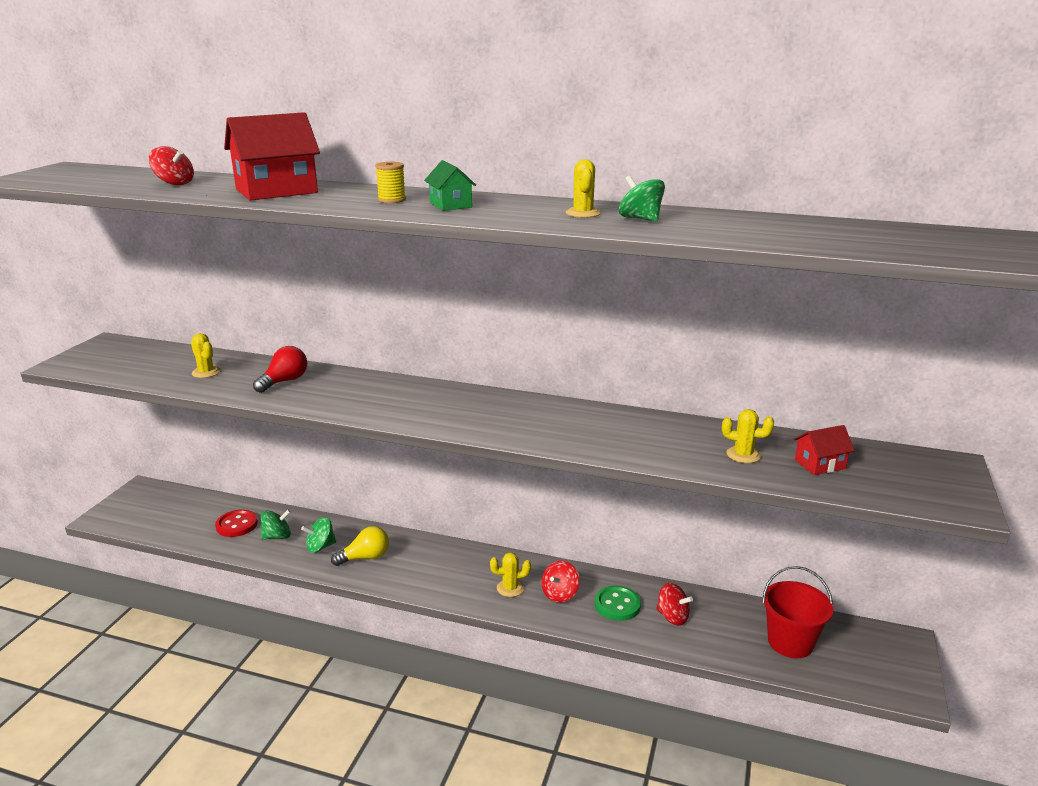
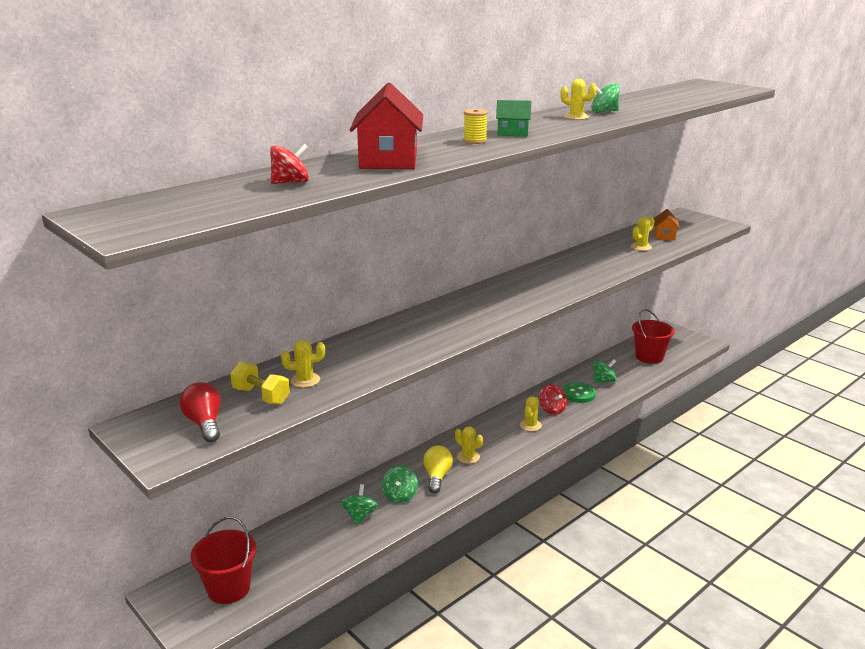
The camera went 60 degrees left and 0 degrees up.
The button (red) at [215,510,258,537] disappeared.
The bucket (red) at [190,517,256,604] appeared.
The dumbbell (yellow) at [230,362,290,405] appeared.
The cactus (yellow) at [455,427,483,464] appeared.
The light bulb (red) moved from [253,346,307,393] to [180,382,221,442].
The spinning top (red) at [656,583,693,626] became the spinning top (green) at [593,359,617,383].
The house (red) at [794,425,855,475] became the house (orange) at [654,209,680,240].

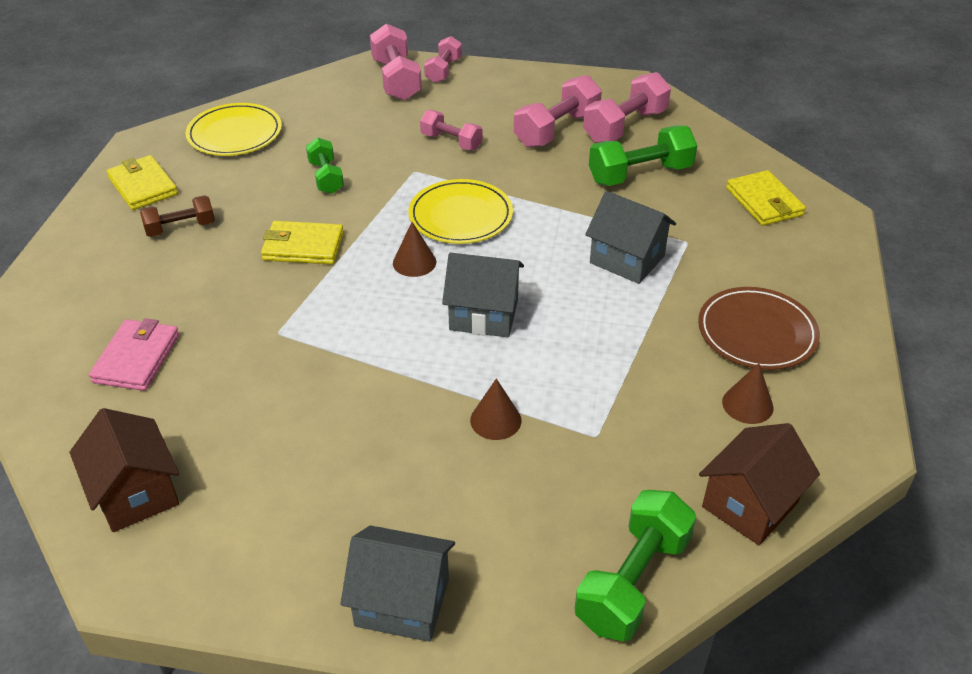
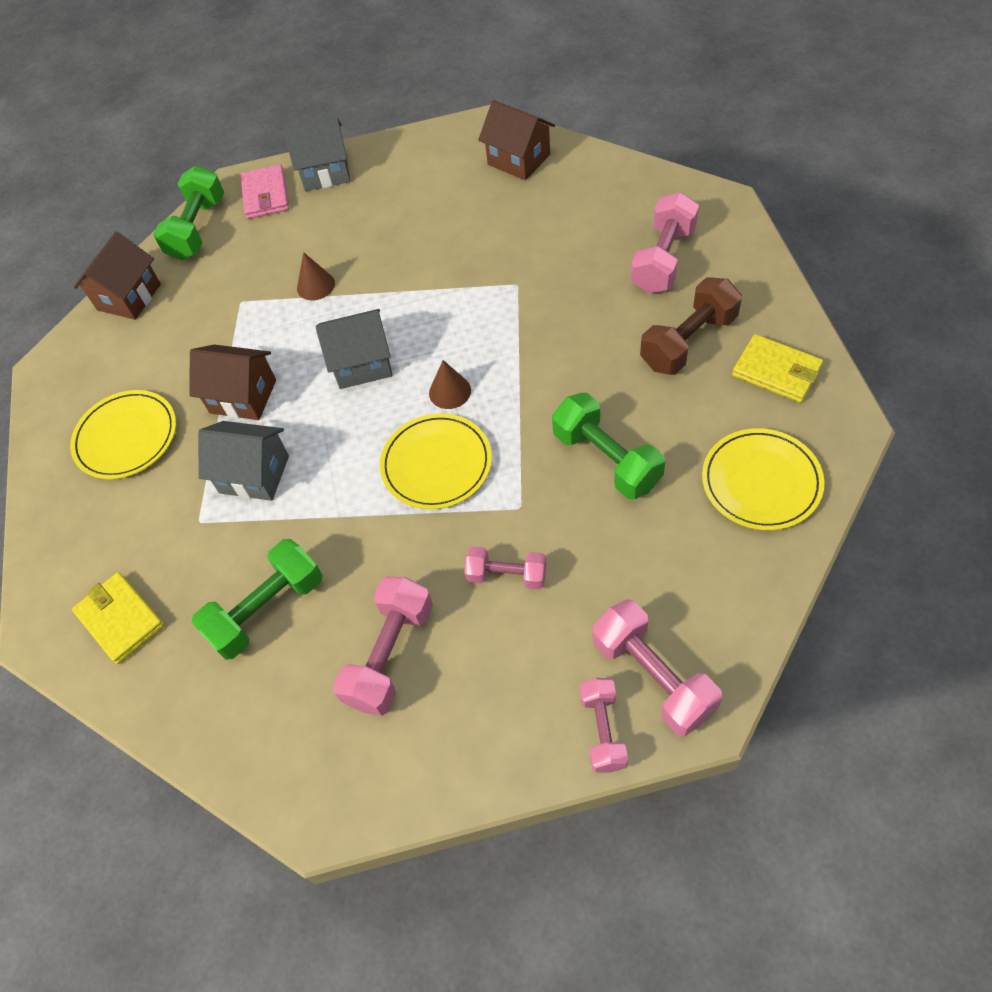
The camera went 165 degrees right and 15 degrees up.
The wallet (yellow) at [261,221,344,264] disappeared.
The cone (brown) at [722,363,773,424] disappeared.
The house (brown) at [189,345,276,420] appeared.
The wallet (pink) moved from [89,318,179,391] to [240,164,289,219].
The dumbbell (pink) moved from [583,72,671,143] to [631,192,699,293].
The plate (brown) at [698,287,820,370] became the plate (yellow) at [70,390,176,479].
The dumbbell (brown) at [140,195,215,237] changed to 1.59 times the size.
The dumbbell (green) at [306,138,344,194] changed to 1.59 times the size.

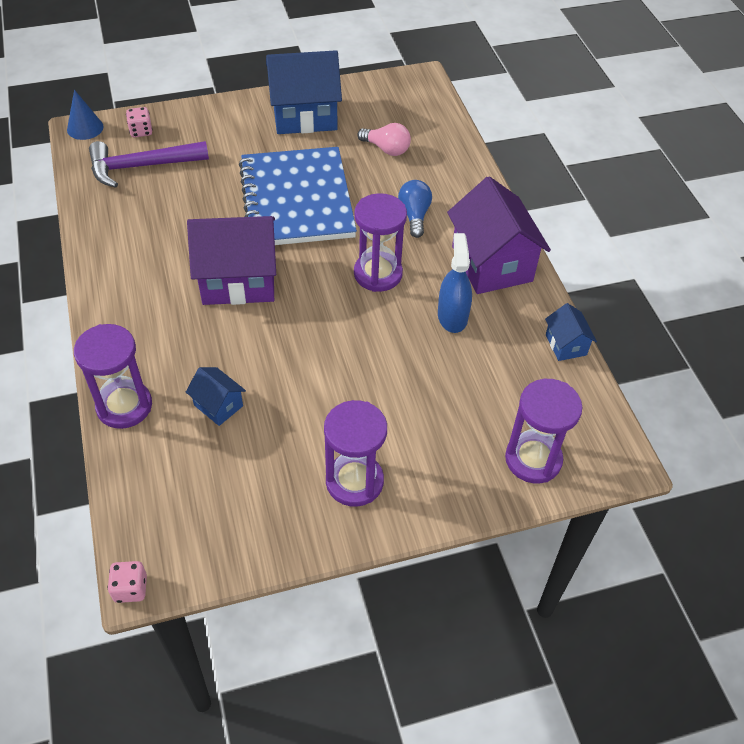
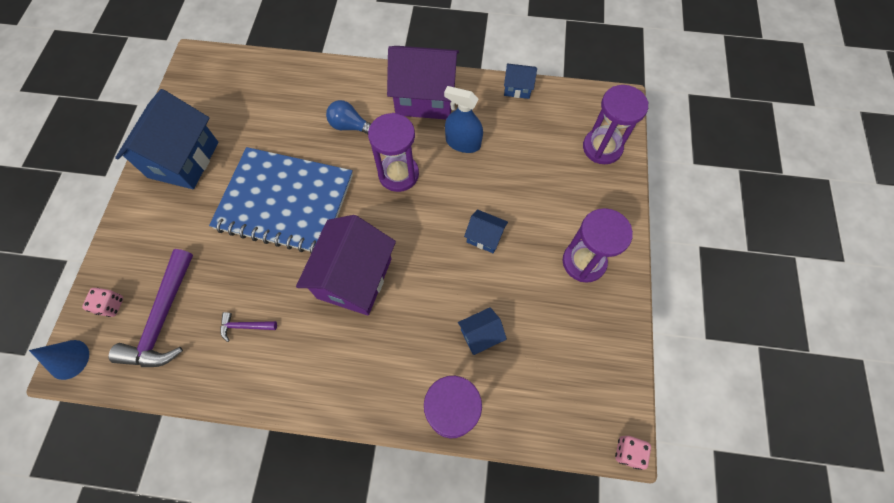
The camera went 65 degrees left and 15 degrees up.
The light bulb (pink) at [357,123,411,156] disappeared.
The hammer (purple) at [221,312,277,342] appeared.
The house (blue) at [464,209,508,253] appeared.

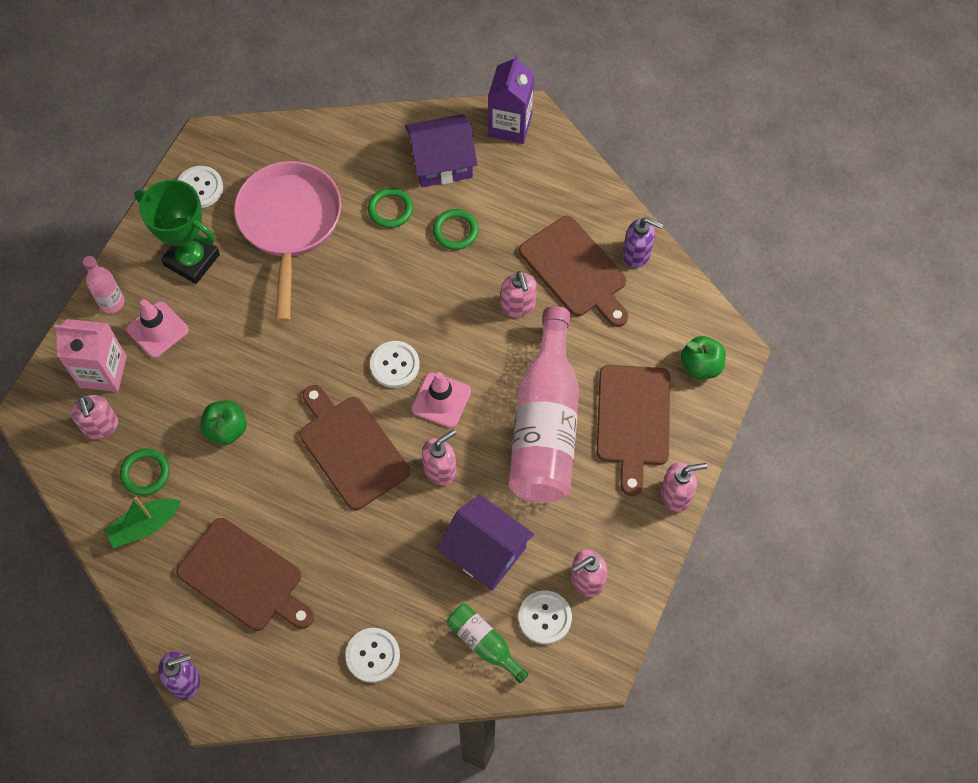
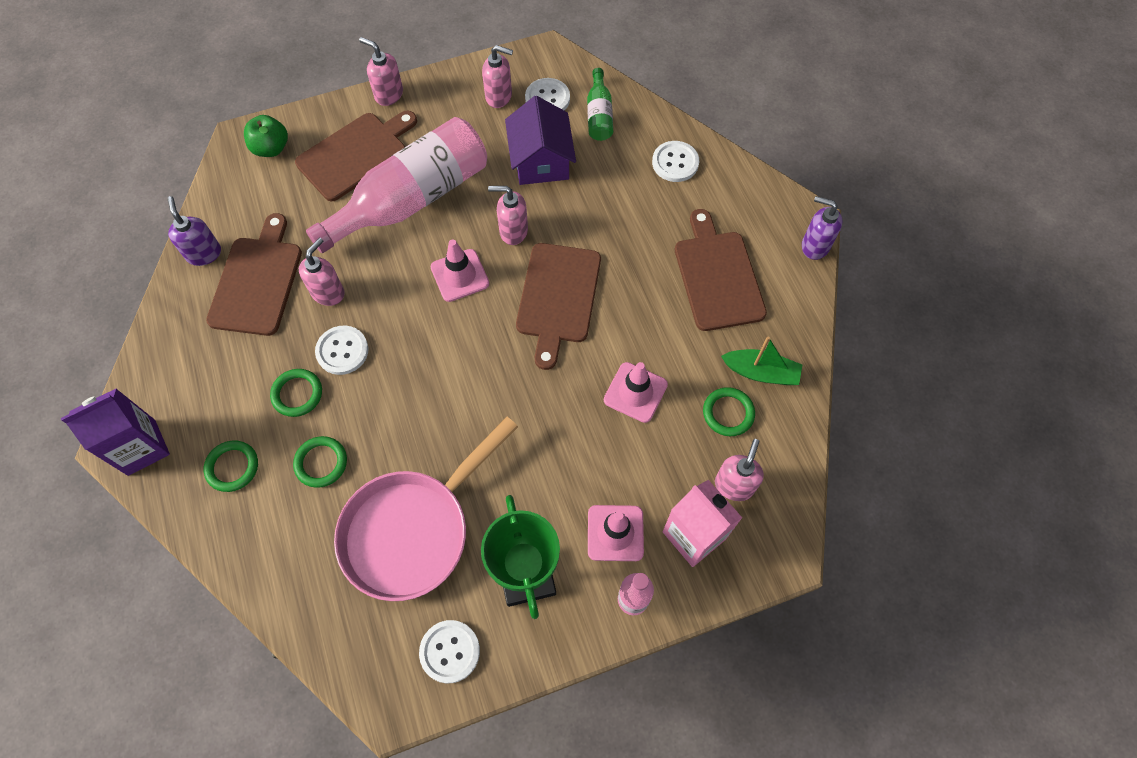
The camera went 135 degrees left and 0 degrees up.
The button (white) moved from [370,341,420,388] to [315,326,369,375].
The apple (green) at [200,400,247,445] was replaced by the traffic cone (pink) at [604,362,668,423].
The house (purple) at [405,114,477,187] was replaced by the ring (green) at [204,441,258,492].

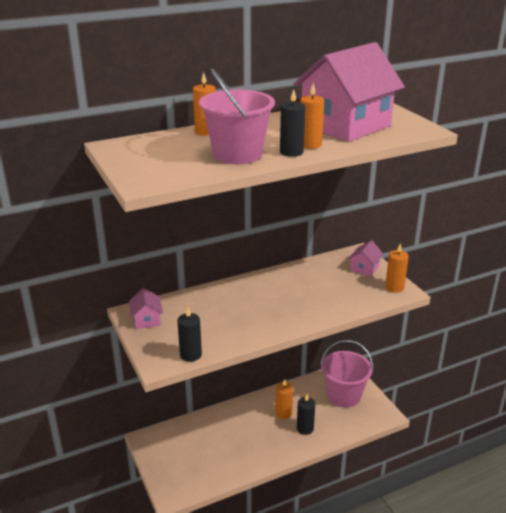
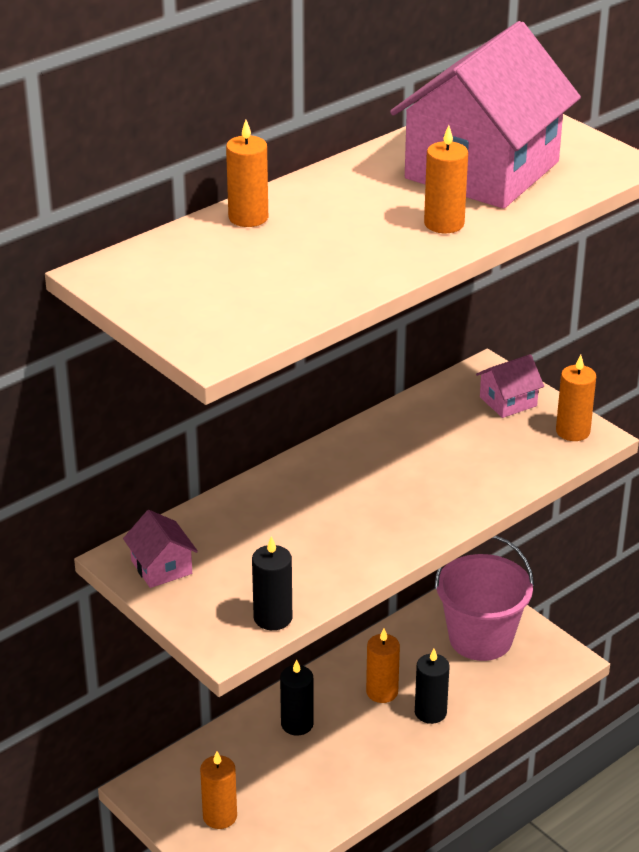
The camera went 15 degrees left and 5 degrees up.
The bucket (pink) at [199,69,275,164] disappeared.
The candle (orange) at [200,751,237,829] appeared.
The candle (black) moved from [280,89,305,157] to [280,659,314,736].
The house (pink) at [348,240,384,277] turned 45 degrees clockwise.

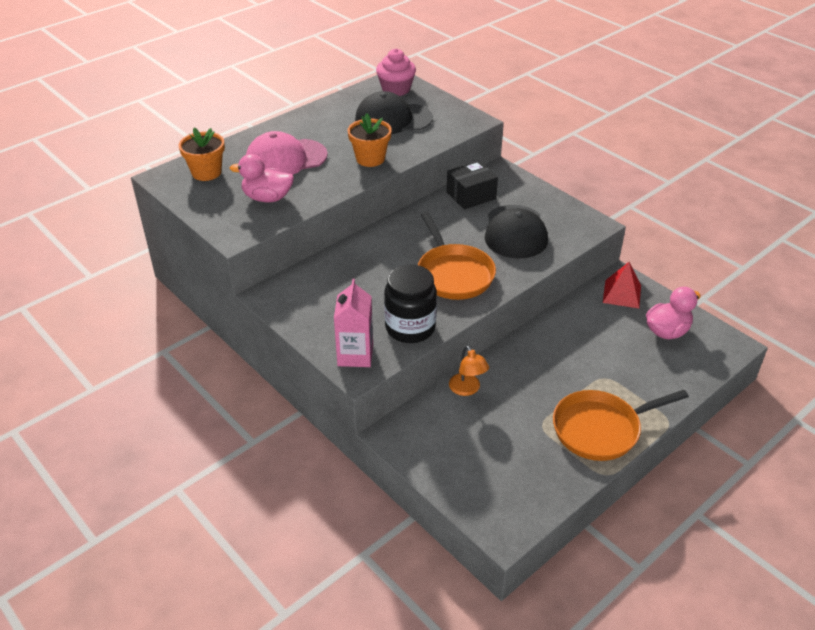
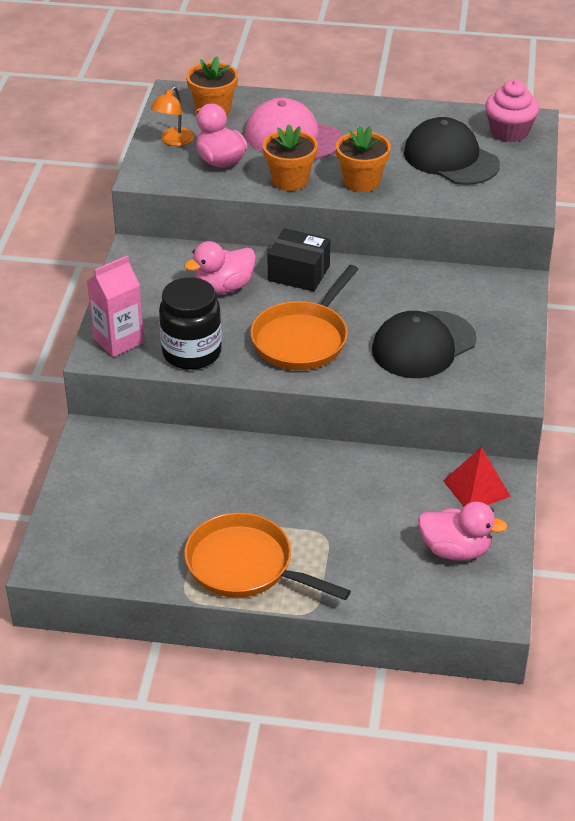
The camera went 50 degrees right and 0 degrees up.
The duck (pink) at [184,241,256,294] appeared.
The flower pot (orange) at [263,125,318,191] appeared.
The box (black) moved from [447,161,498,210] to [268,228,330,292].
The lamp (orange) moved from [449,346,489,396] to [151,86,194,146].

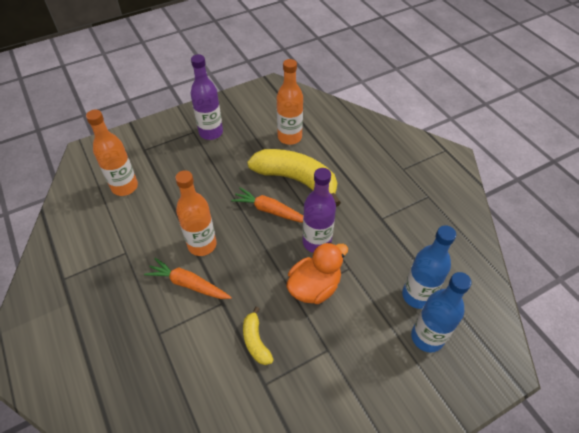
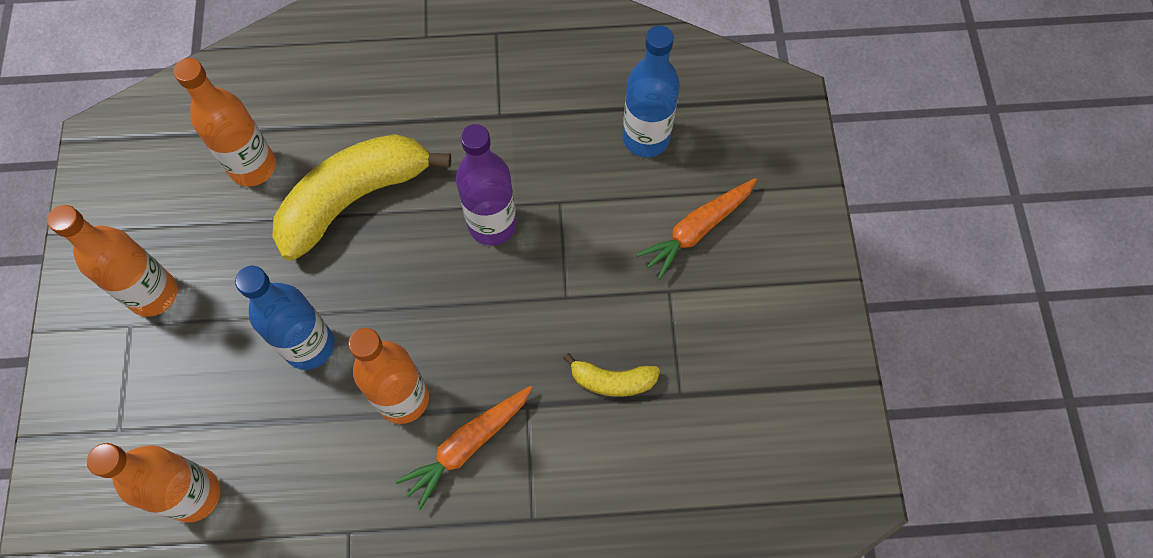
The camera went 65 degrees left and 15 degrees up.
The duck (orange) at [287,242,348,304] disappeared.
The carrot (orange) moved from [231,187,303,223] to [636,178,757,280].
The bottle (blue) moved from [411,272,472,353] to [235,266,334,370].
The bottle (purple) at [191,54,223,140] became the bottle (orange) at [47,205,177,317].

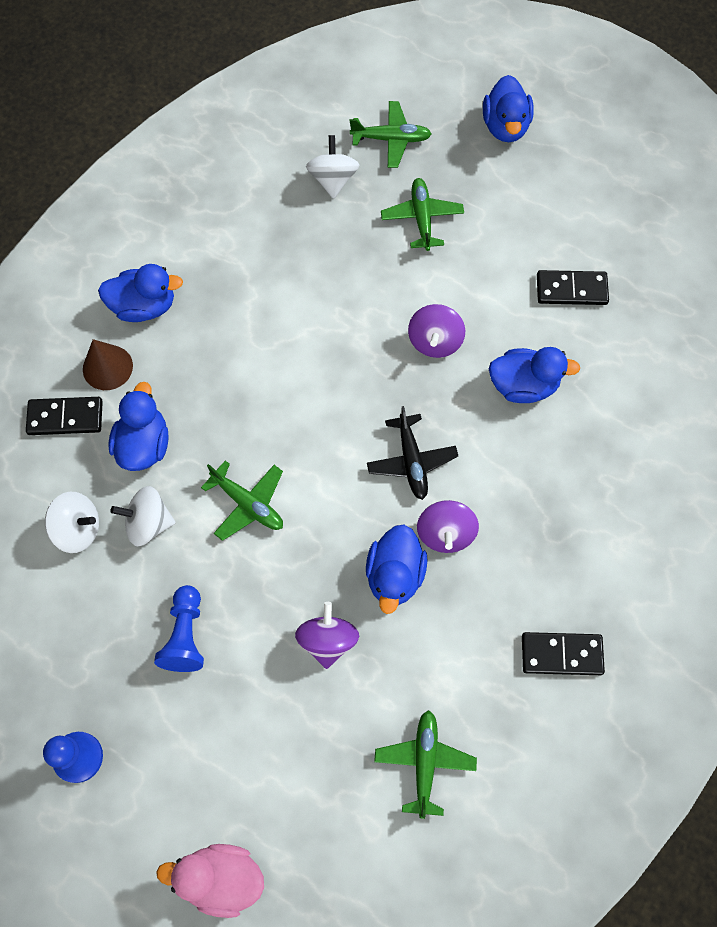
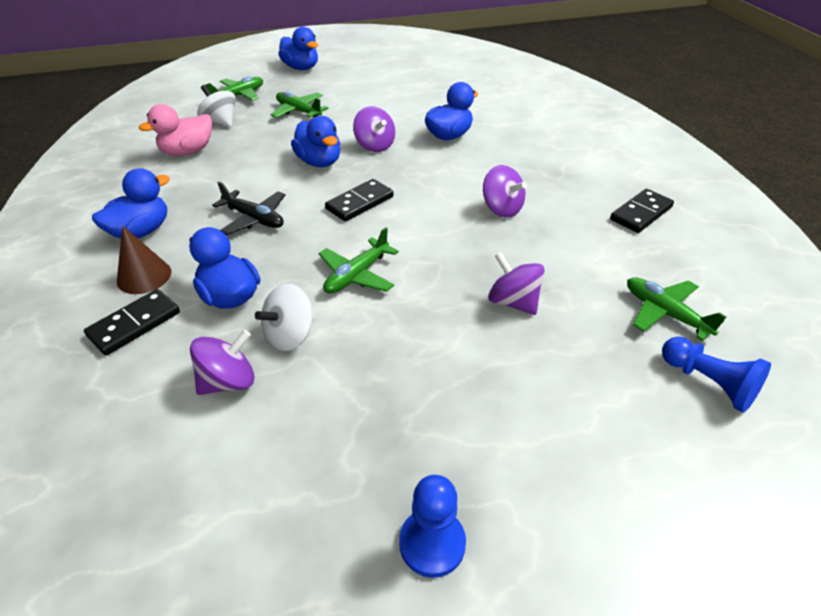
The camera went 45 degrees left and 25 degrees down.
The pawn (blue) moved from [154,585,204,672] to [662,337,771,413].
The duck (pink) moved from [156,844,264,918] to [139,104,212,156].
The duck (blue) moved from [366,525,428,614] to [291,116,340,167].
The plane (black) moved from [367,406,458,500] to [212,182,285,235].
The domino (black) moved from [537,270,609,305] to [325,179,394,222].
The spinning top (white) at [45,492,99,553] became the spinning top (purple) at [190,330,254,395].
The plane (green) at [201,461,283,541] turned 135 degrees clockwise.

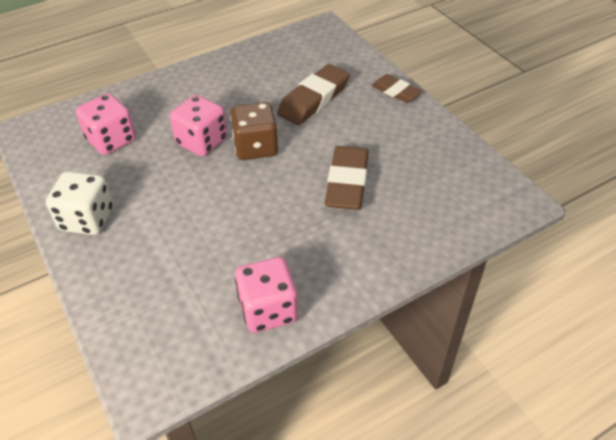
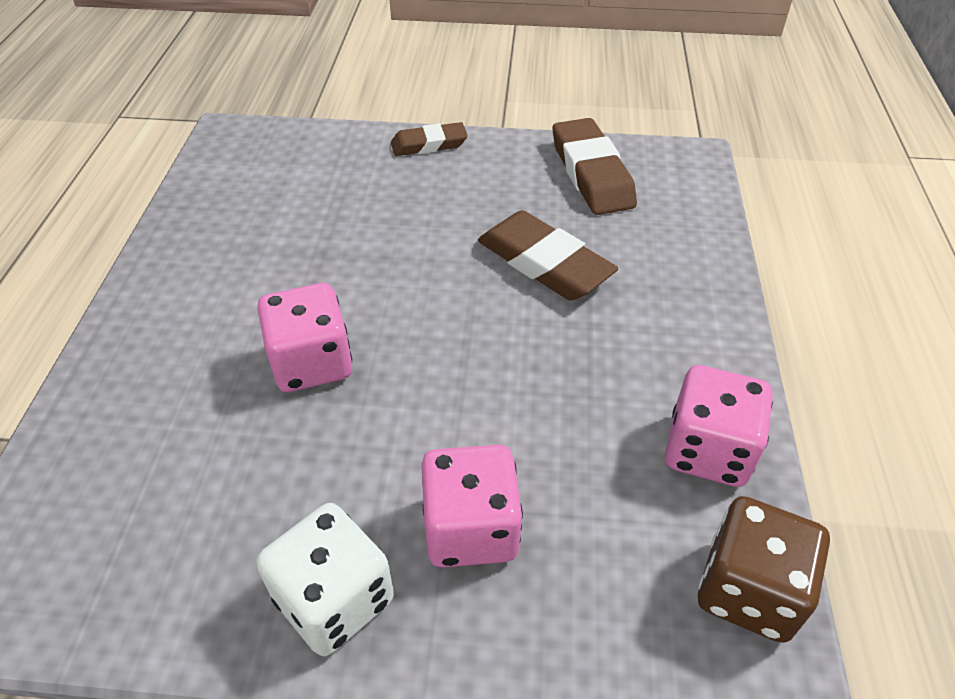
The camera went 55 degrees left and 0 degrees up.
The dice (pink) moved from [76,93,136,155] to [421,445,523,568].
The dice (brown) moved from [230,102,279,160] to [698,496,830,643].
The eraser (brown) moved from [277,64,350,125] to [553,118,637,215].

